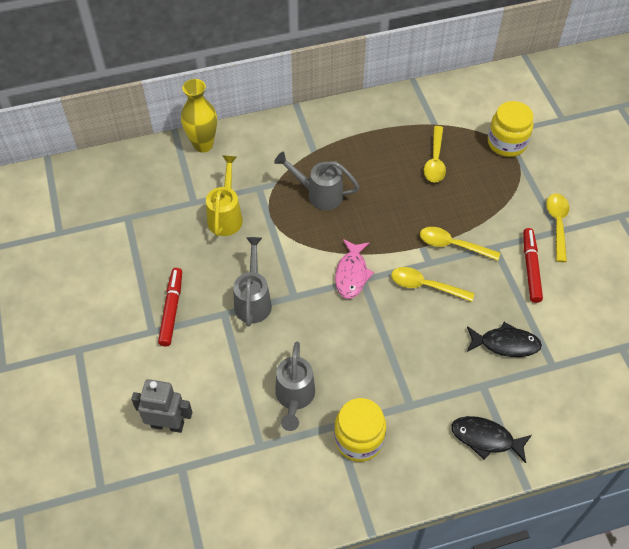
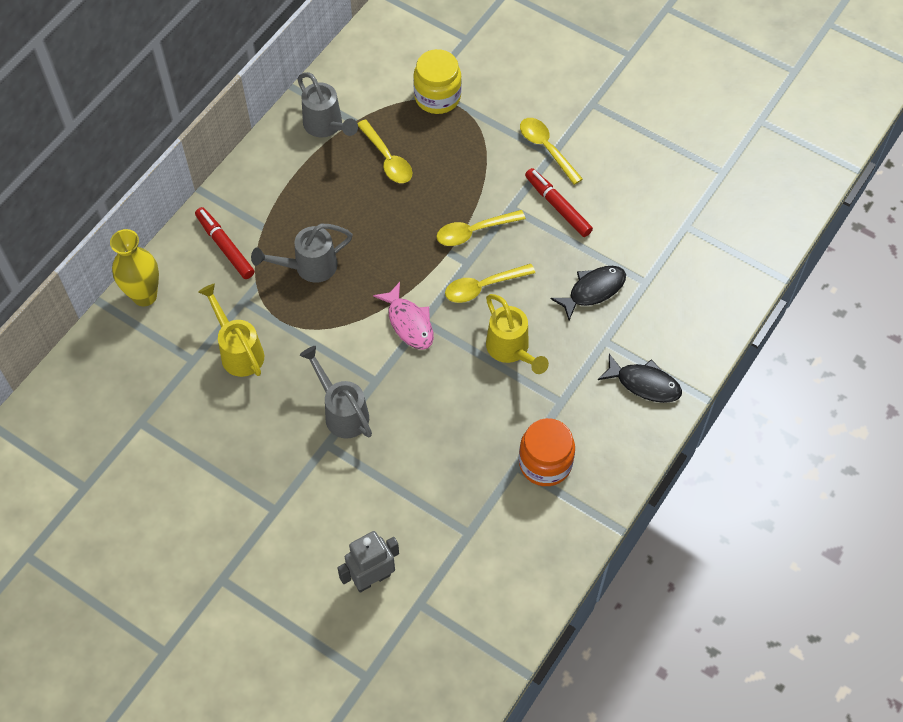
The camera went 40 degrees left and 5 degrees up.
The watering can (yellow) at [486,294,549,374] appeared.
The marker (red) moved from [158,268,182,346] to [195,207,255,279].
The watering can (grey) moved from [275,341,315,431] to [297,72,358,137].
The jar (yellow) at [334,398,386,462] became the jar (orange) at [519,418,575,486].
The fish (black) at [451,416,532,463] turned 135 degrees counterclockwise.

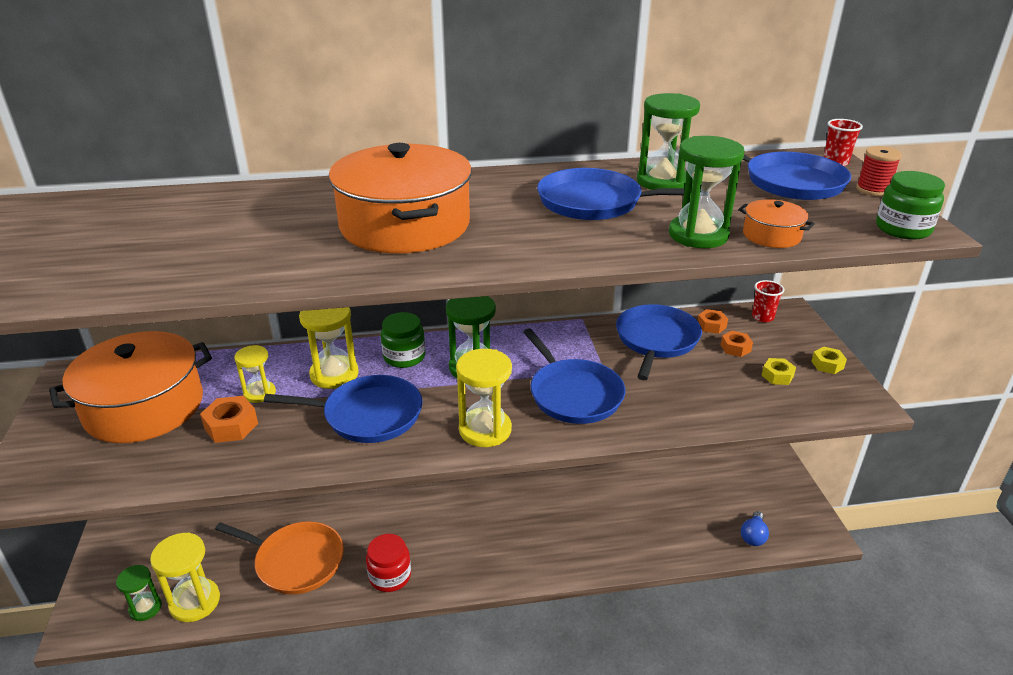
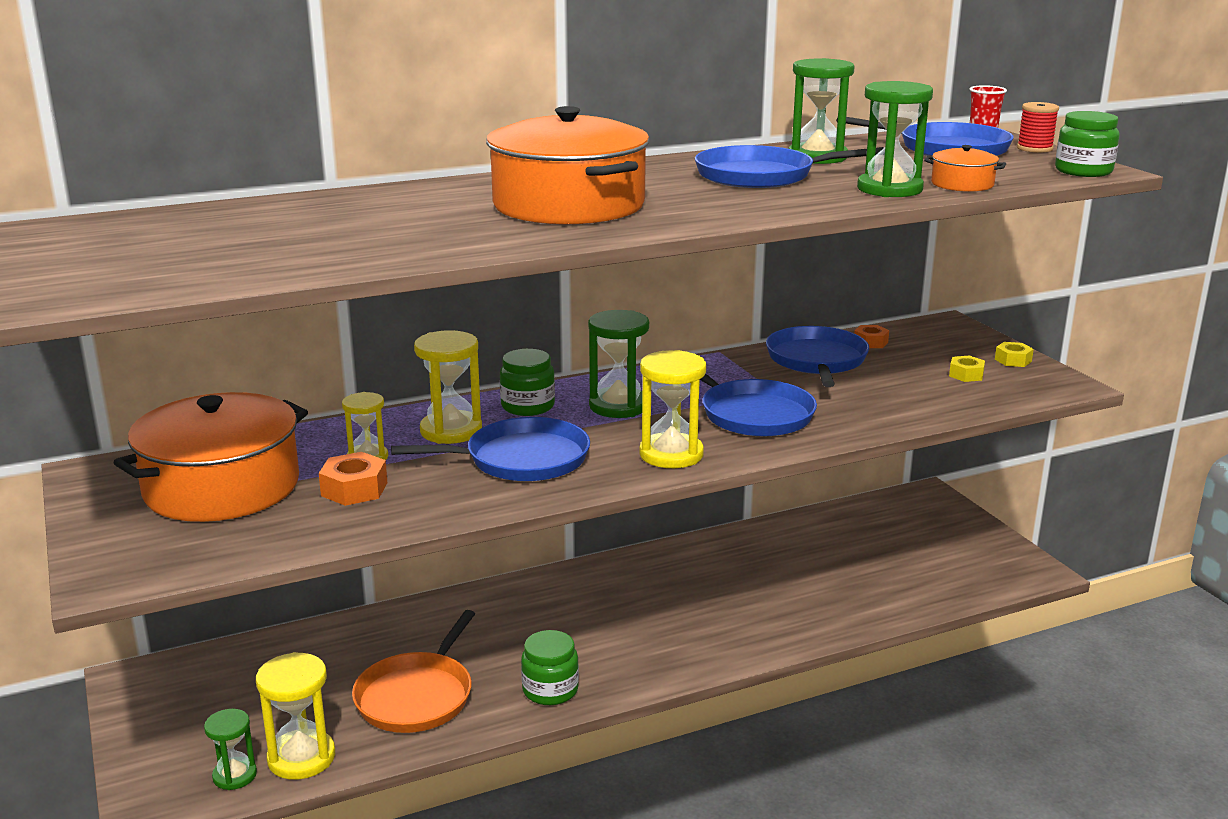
The camera went 15 degrees left and 10 degrees down.
The nut (orange) at [721,331,753,357] disappeared.
The light bulb (blue) at [741,511,769,546] disappeared.
The cup (red) at [752,280,784,322] disappeared.
The jar (red) at [366,534,411,592] became the jar (green) at [521,630,579,705].
The pan (orange) at [215,521,344,595] turned 105 degrees clockwise.

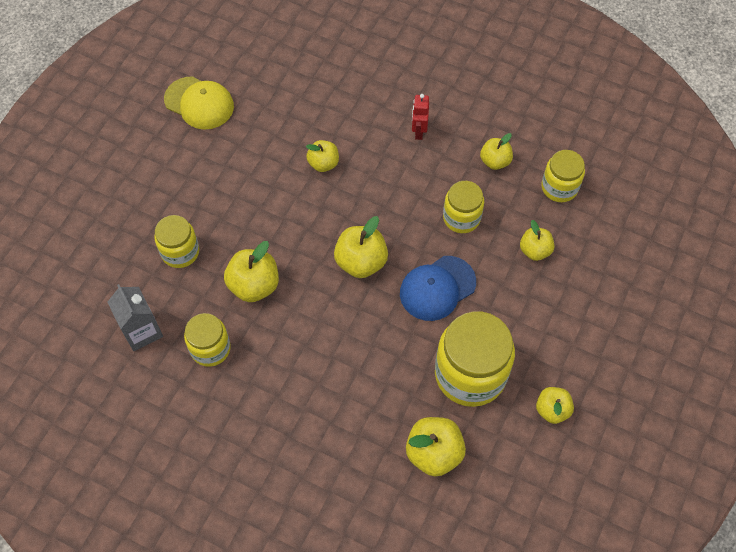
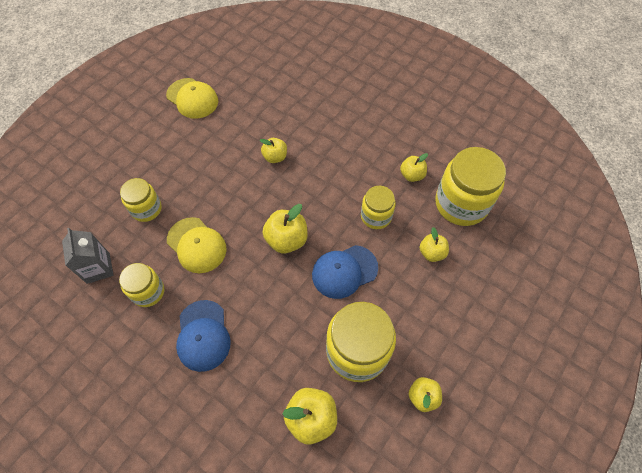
The camera went 10 degrees right and 0 degrees up.
The robot (red) at [412,94,429,140] disappeared.
The cap (blue) at [176,300,231,372] appeared.
The apple (yellow) at [224,241,279,302] was replaced by the cap (yellow) at [167,217,226,273].
The jar (yellow) at [542,150,585,202] changed to 1.75 times the size.

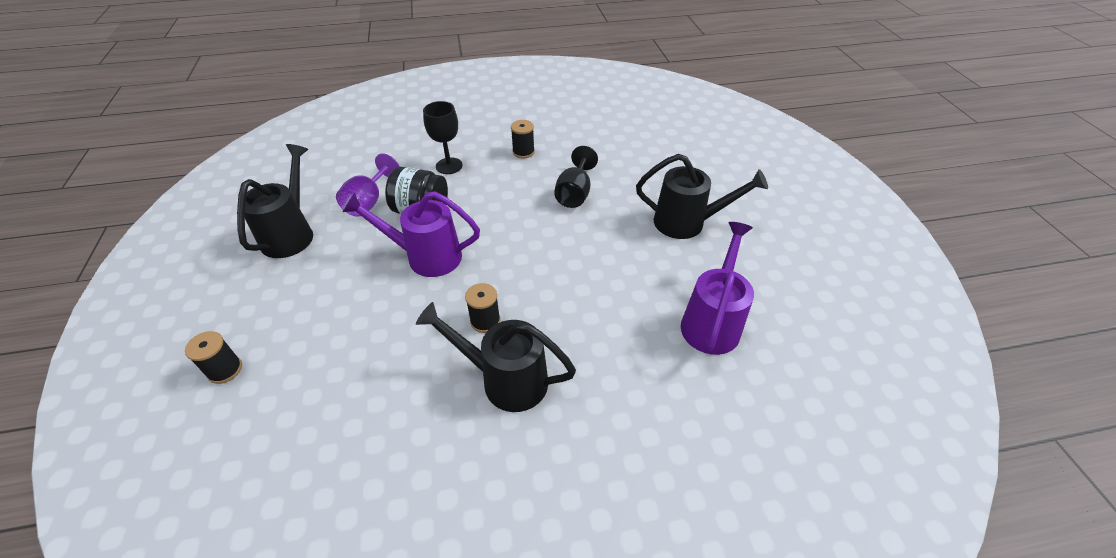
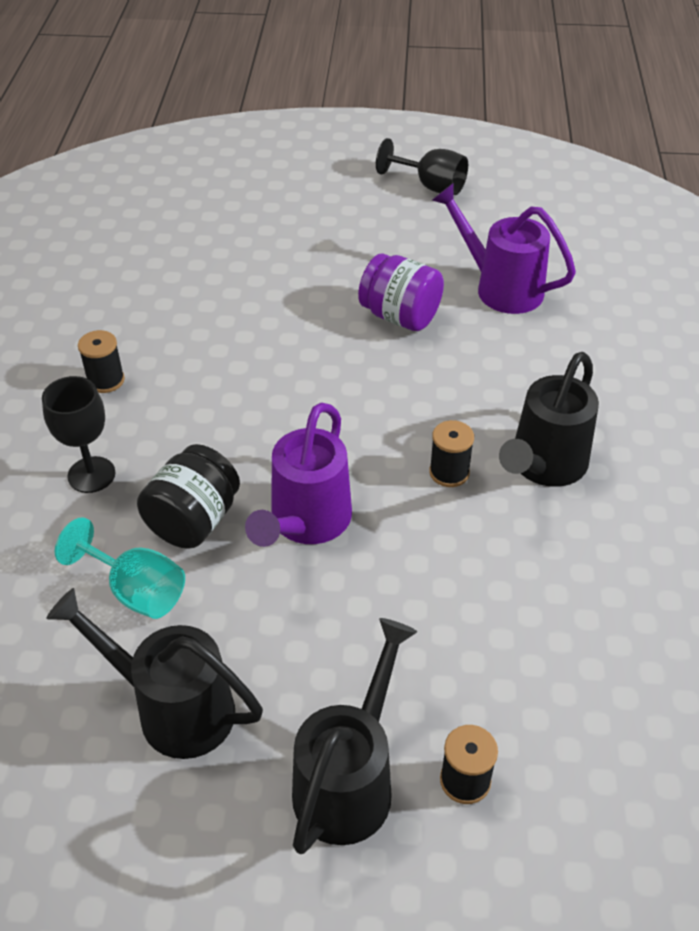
The camera went 75 degrees left and 0 degrees up.
The jar (purple) at [358,253,444,331] appeared.
The goblet (black) moved from [554,146,598,208] to [376,138,468,195].
The watering can (black) moved from [636,154,768,239] to [292,618,417,854].
The goblet (purple) at [336,154,400,217] became the goblet (turquoise) at [55,517,185,619].

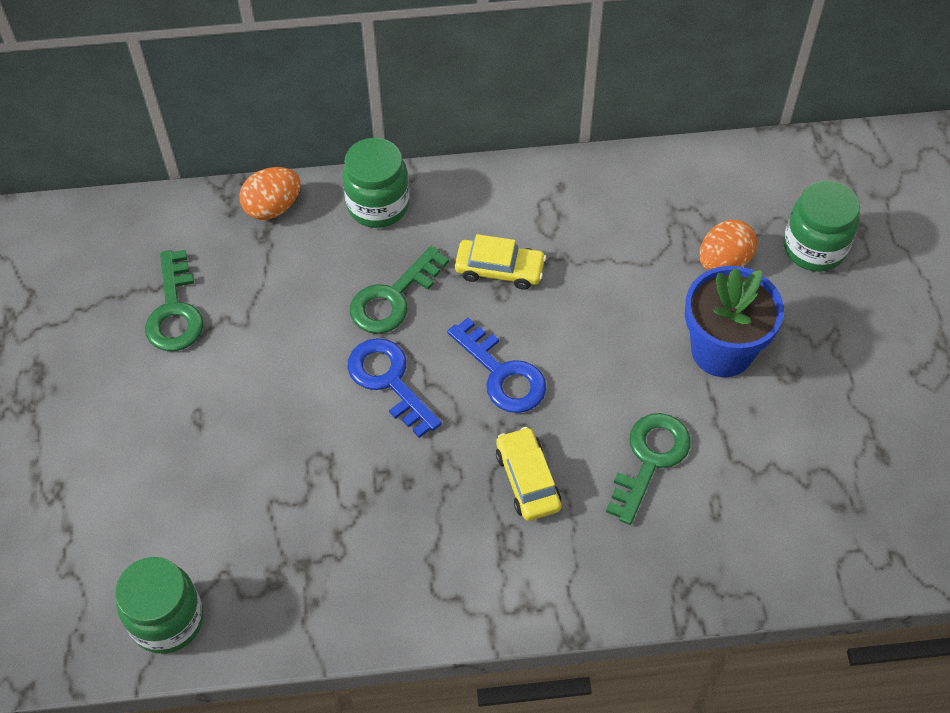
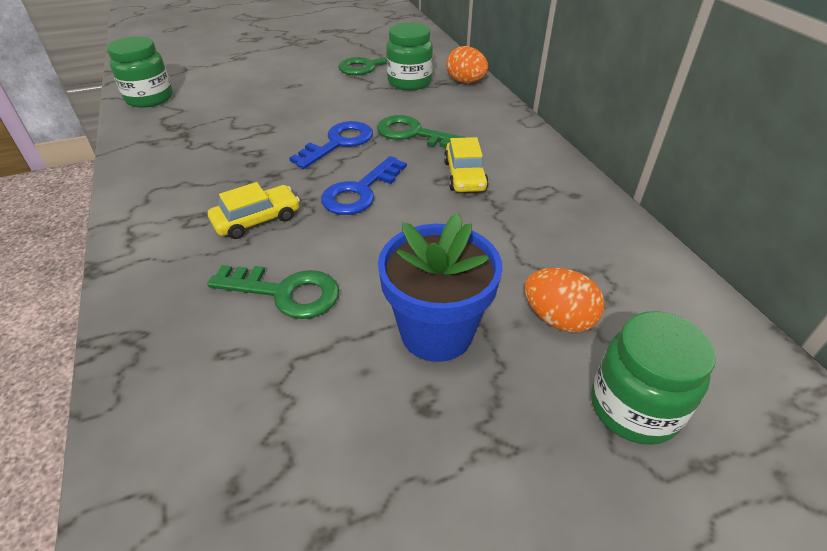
The camera went 75 degrees right and 15 degrees down.
The jar (green) moved from [342,138,409,228] to [386,22,433,90].

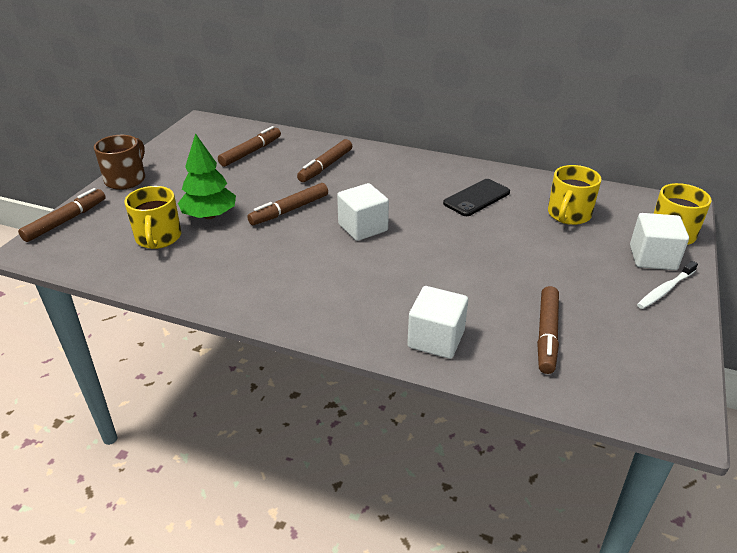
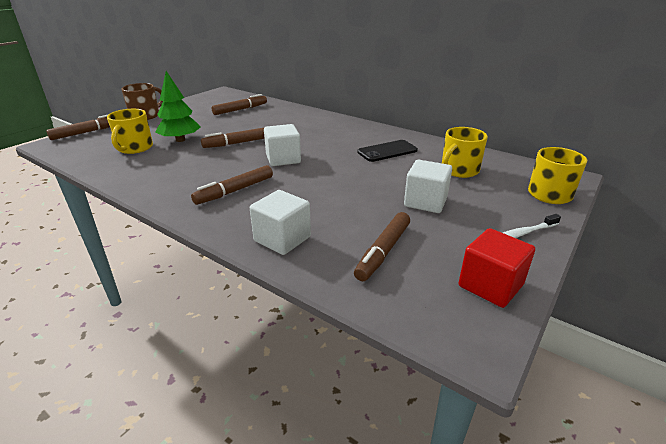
The camera went 15 degrees right and 5 degrees down.
The cube (red) at [459,228,535,308] appeared.
The marker (brown) moved from [297,139,352,182] to [191,165,273,205].
The cube (white) moved from [630,213,689,270] to [404,160,452,213].

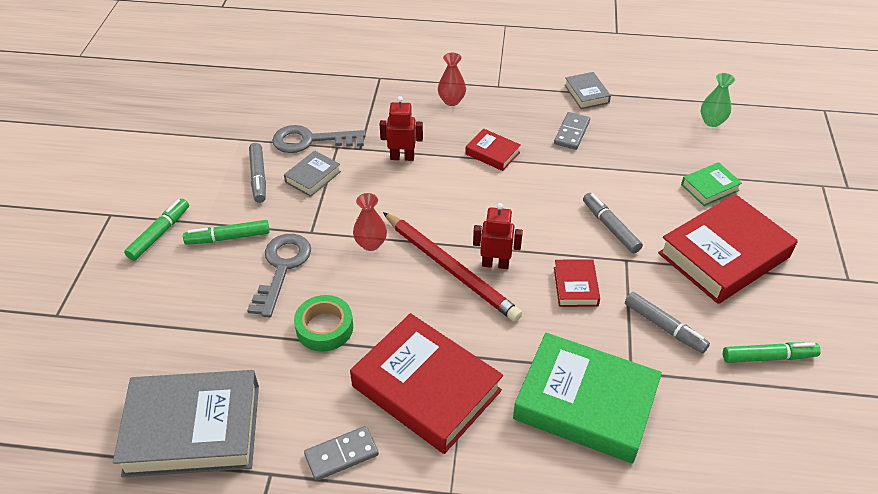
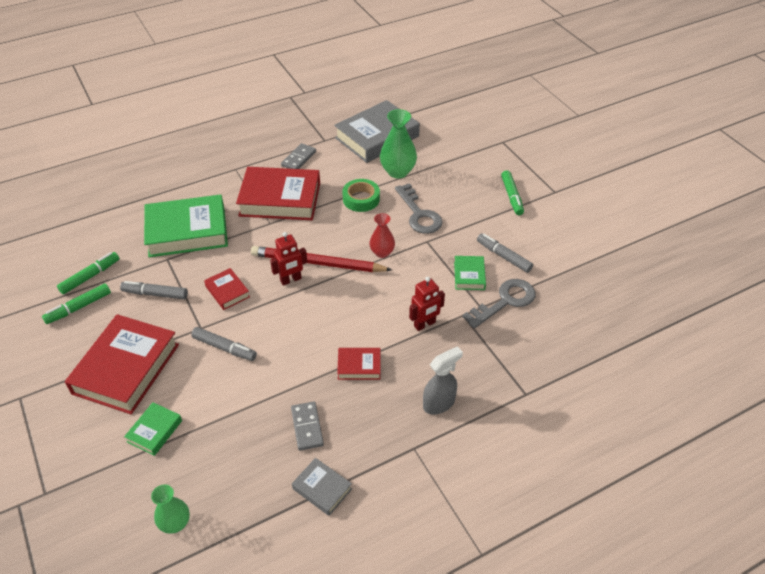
The camera went 145 degrees right and 0 degrees up.
The vase (green) at [380,109,417,178] appeared.
The marker (green) moved from [183,220,270,245] to [57,252,120,294].
The vase (red) at [438,53,466,106] was replaced by the spray bottle (grey) at [423,346,463,415].
The book (grey) at [284,150,341,197] became the book (green) at [454,256,486,290].

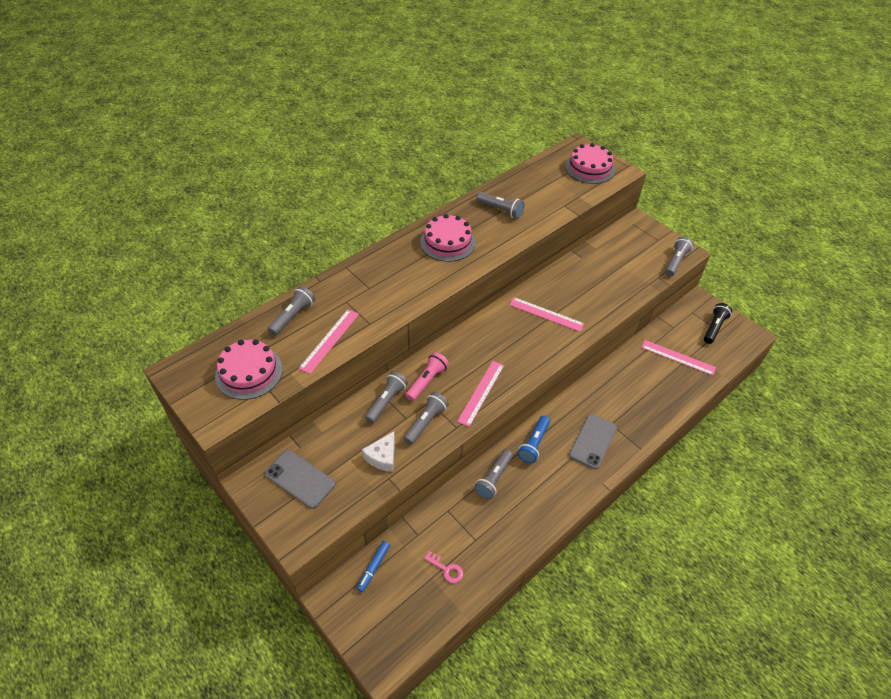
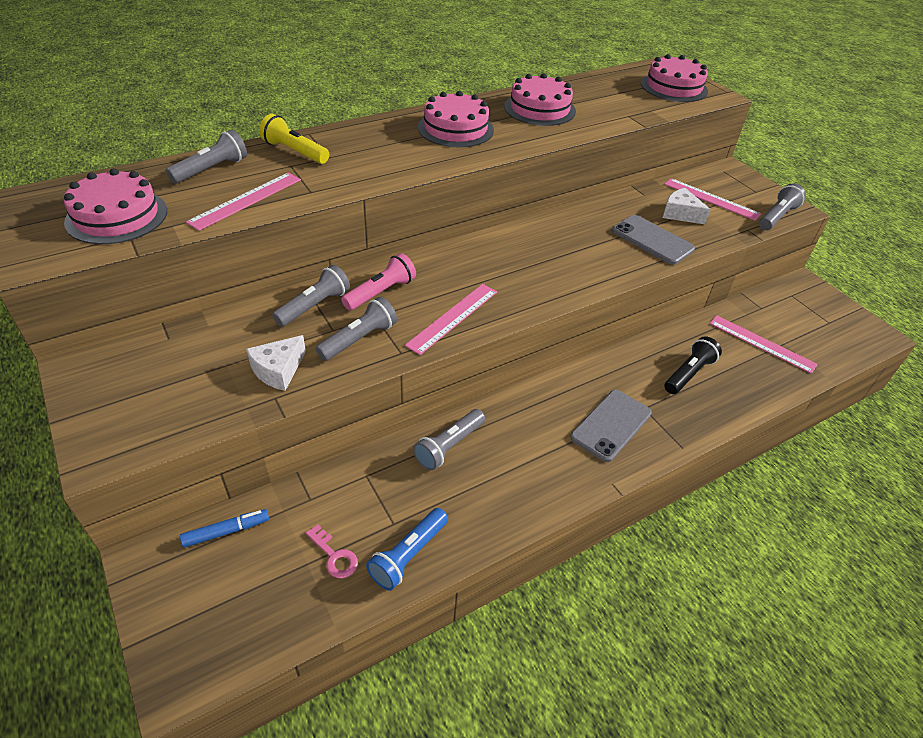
The camera went 10 degrees right and 5 degrees down.
The flashlight (yellow) at [259,114,329,164] appeared.
The cheese (white) at [663,188,711,224] appeared.
The phone (grey) moved from [265,450,336,509] to [612,215,695,265].
The ruler (pink) moved from [509,297,585,332] to [664,178,761,221].
The flashlight (blue) moved from [517,416,550,463] to [366,508,448,591].
The flashlight (black) moved from [704,303,732,344] to [664,336,722,394].
The flashlight (grey) at [476,192,524,219] was replaced by the cake (pink) at [504,73,576,126].
The marker (blue) at [357,541,390,592] turned 150 degrees counterclockwise.

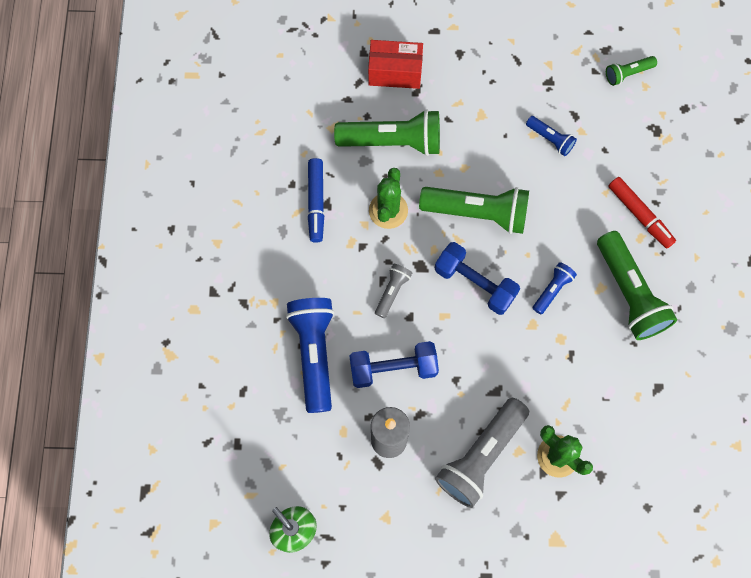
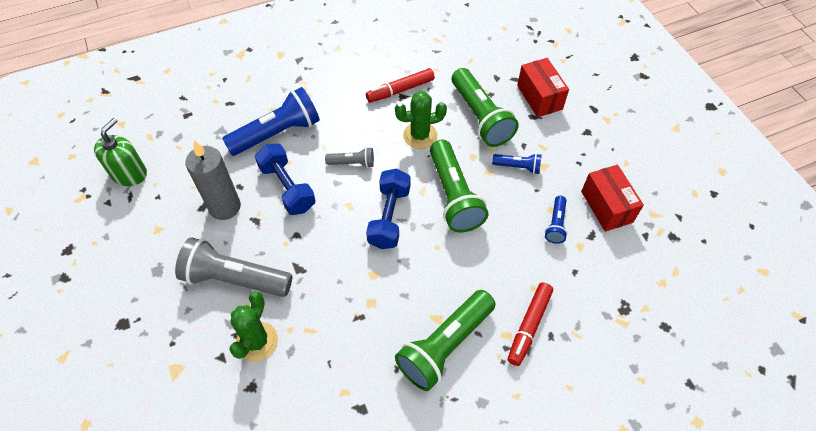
The camera went 65 degrees right and 15 degrees down.
The flashlight (green) at [606,56,657,86] disappeared.
The box (red) at [581,165,644,232] appeared.
The flashlight (blue) moved from [533,262,577,314] to [492,153,542,174].
The marker (blue) at [308,158,324,243] became the marker (red) at [366,68,435,103].

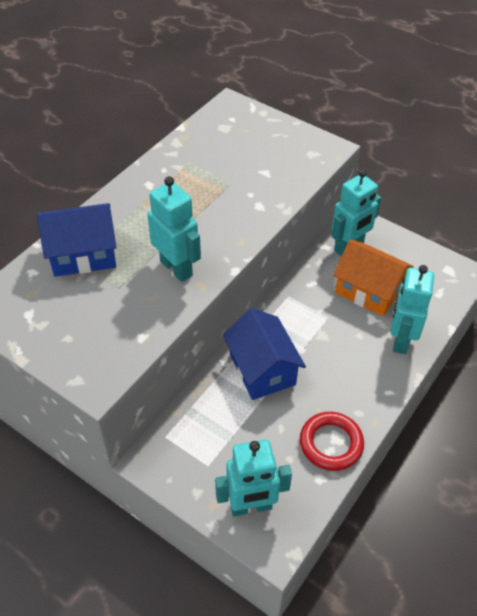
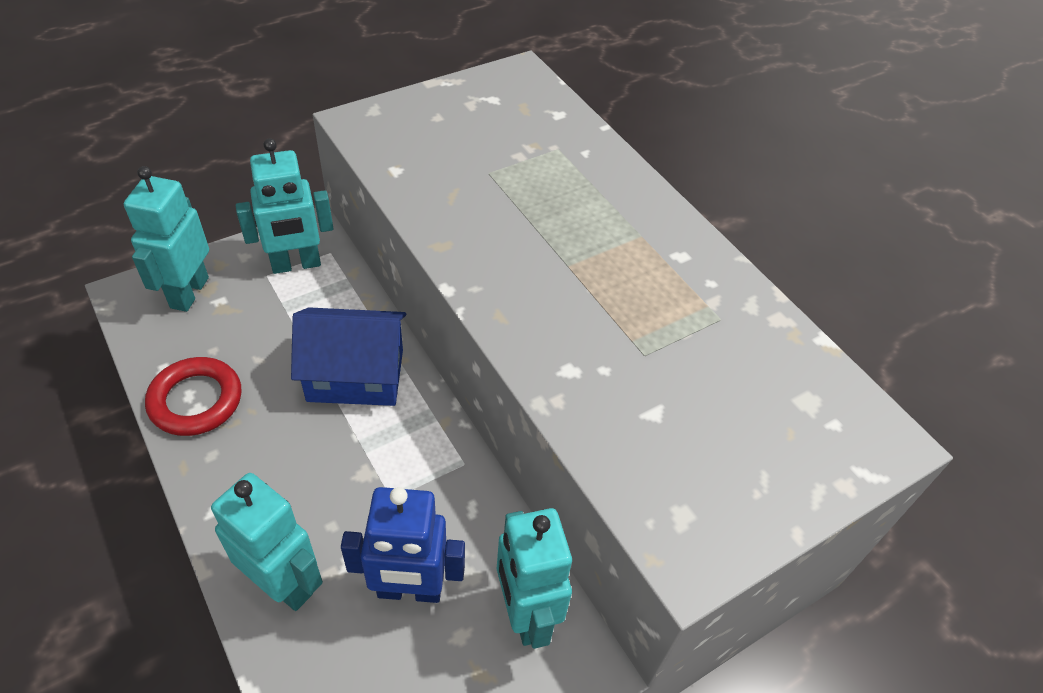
The camera went 110 degrees right and 0 degrees up.
The house (blue) at [37,203,117,277] disappeared.
The robot (turquoise) moved from [148,176,201,282] to [236,138,334,274].
The house (orange) at [333,240,414,316] was replaced by the robot (blue) at [341,487,465,603].

